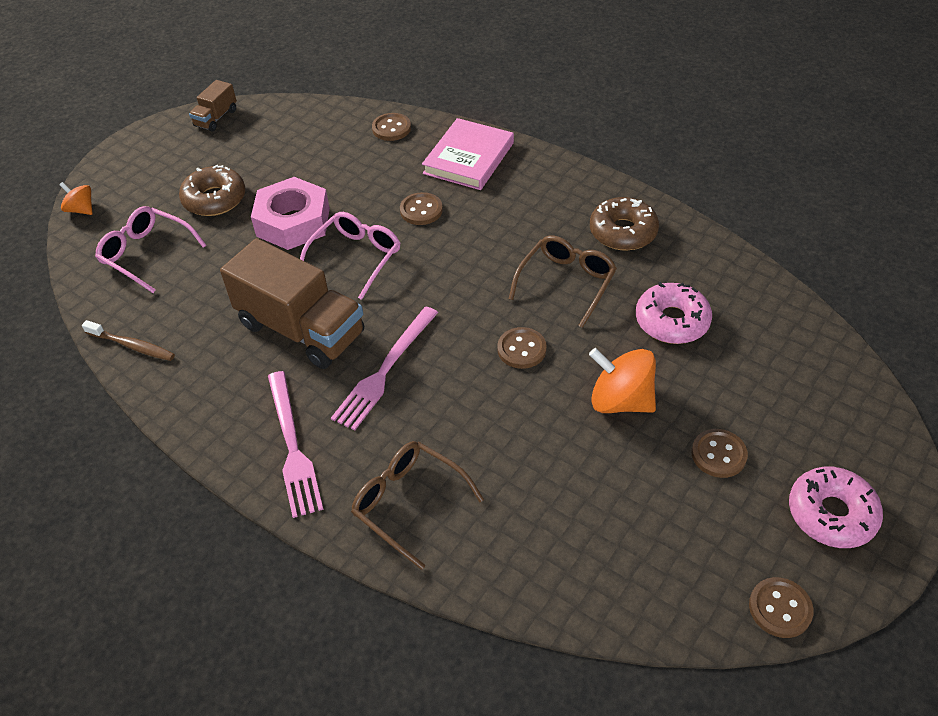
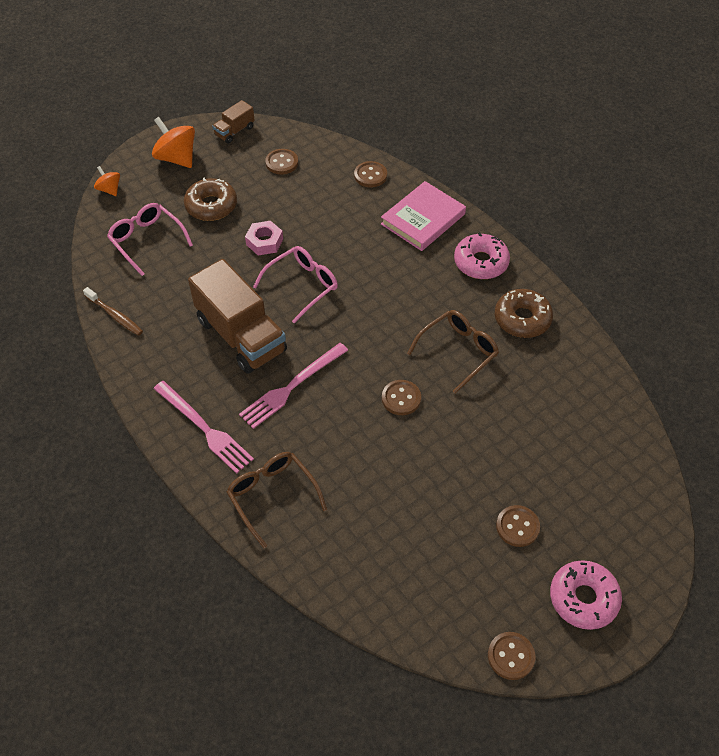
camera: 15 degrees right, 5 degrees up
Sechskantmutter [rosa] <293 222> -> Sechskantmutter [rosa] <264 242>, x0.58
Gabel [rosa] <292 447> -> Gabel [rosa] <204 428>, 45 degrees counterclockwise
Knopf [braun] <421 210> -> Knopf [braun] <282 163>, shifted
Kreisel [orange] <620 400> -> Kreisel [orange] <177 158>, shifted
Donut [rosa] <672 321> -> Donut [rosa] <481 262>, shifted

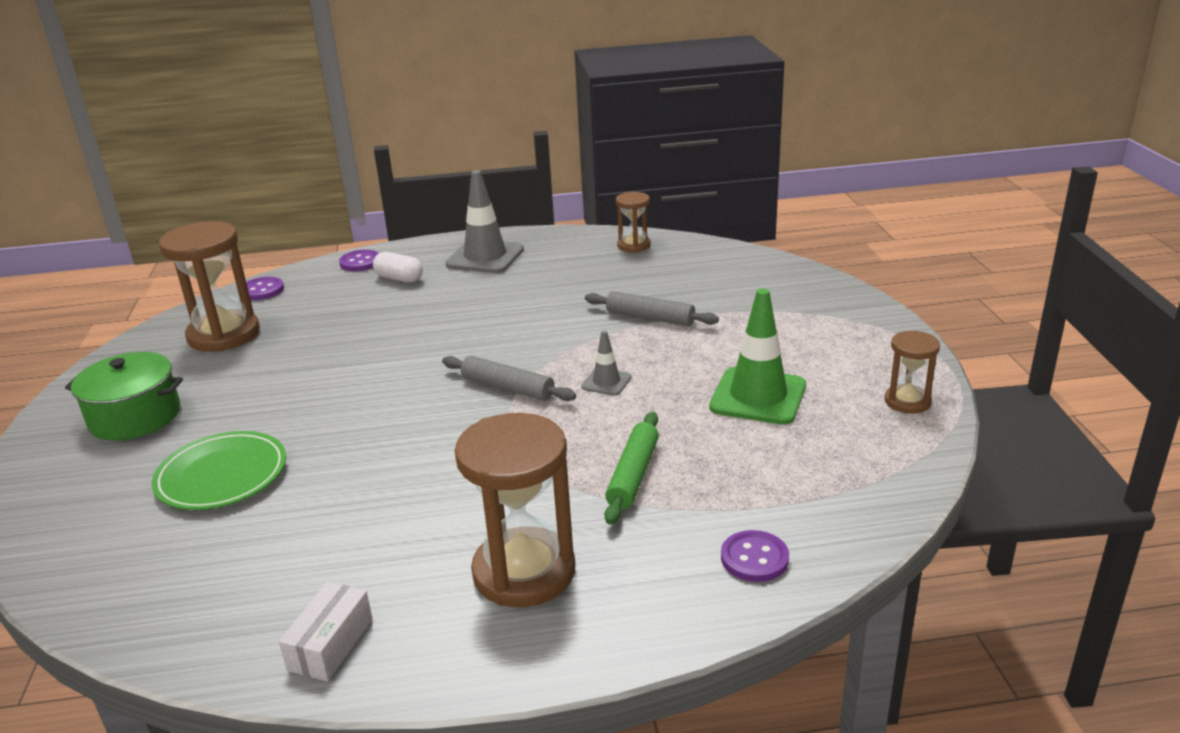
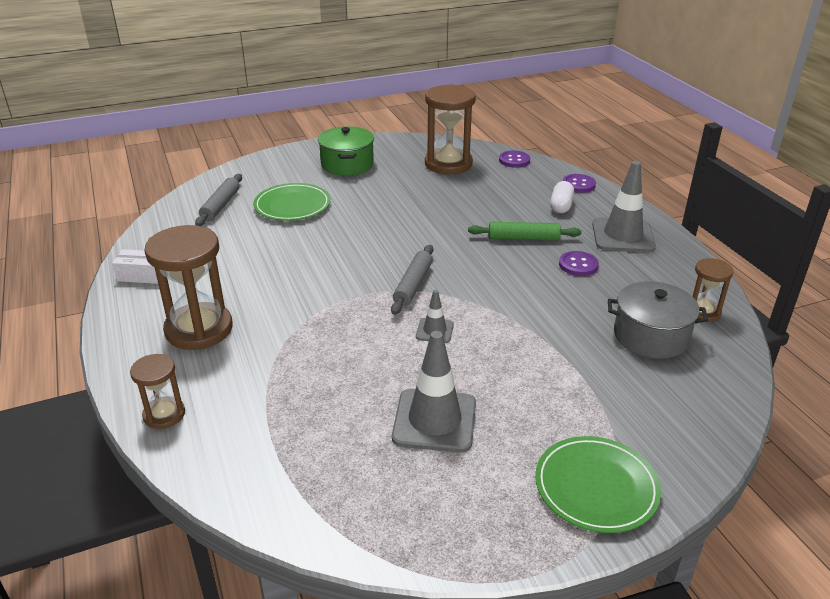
camera: 75 degrees right, 5 degrees up
Nudelholz [grau] <650 318> -> Nudelholz [grau] <220 205>, shifted
Nudelholz [grün] <633 475> -> Nudelholz [grün] <523 238>, shifted
Leitkegel [grün] <758 396> -> Leitkegel [grau] <434 420>
Knopf [lila] <754 558> -> Knopf [lila] <578 265>, shifted
Sanduhr [braun] <907 401> -> Sanduhr [braun] <164 414>, shifted
none -> Teller [grün] <596 487>
none -> Kochtopf [grau] <650 336>

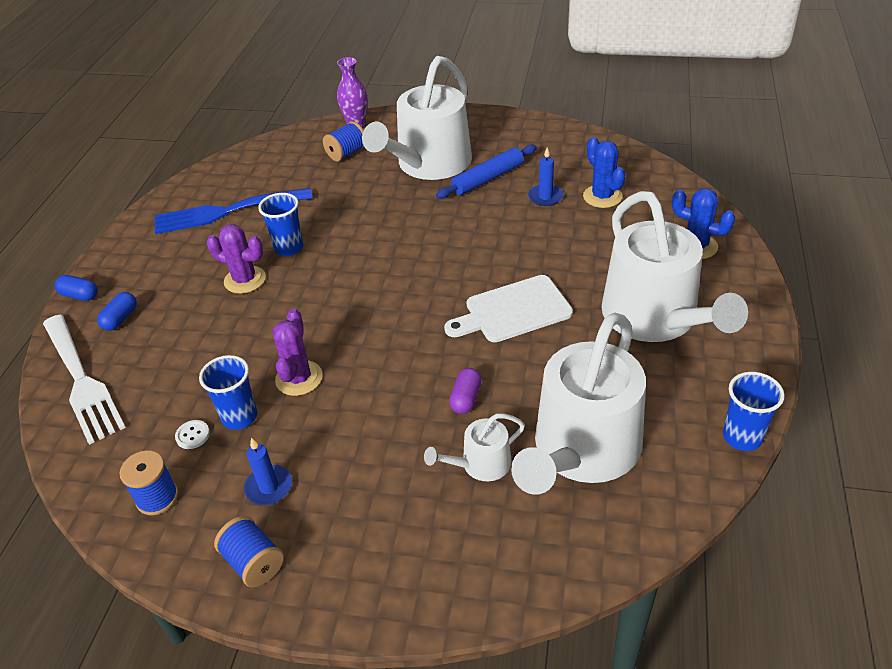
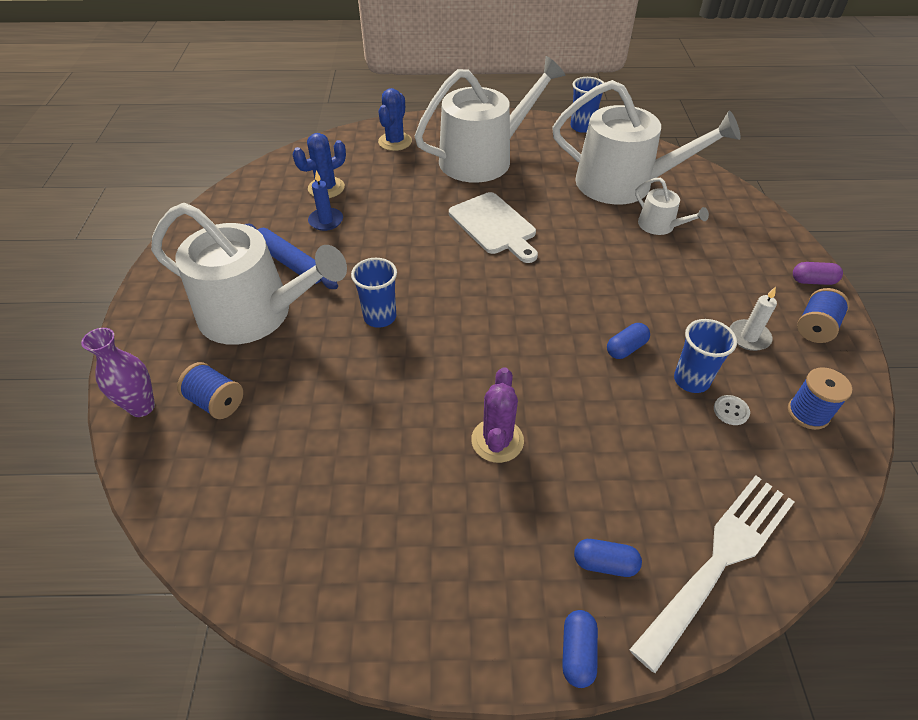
camera: 105 degrees left, 5 degrees up
Gabel [blau] <226 212> -> none
Kerze [blau] <269 487> -> Kerze [weiß] <749 337>
Becher [blau] <289 248> -> Becher [blau] <380 317>, shifted
Kaktus [lila] <299 378> -> Kapsel [blau] <626 348>
Kapsel [lila] <466 398> -> Kapsel [lila] <812 281>, shifted

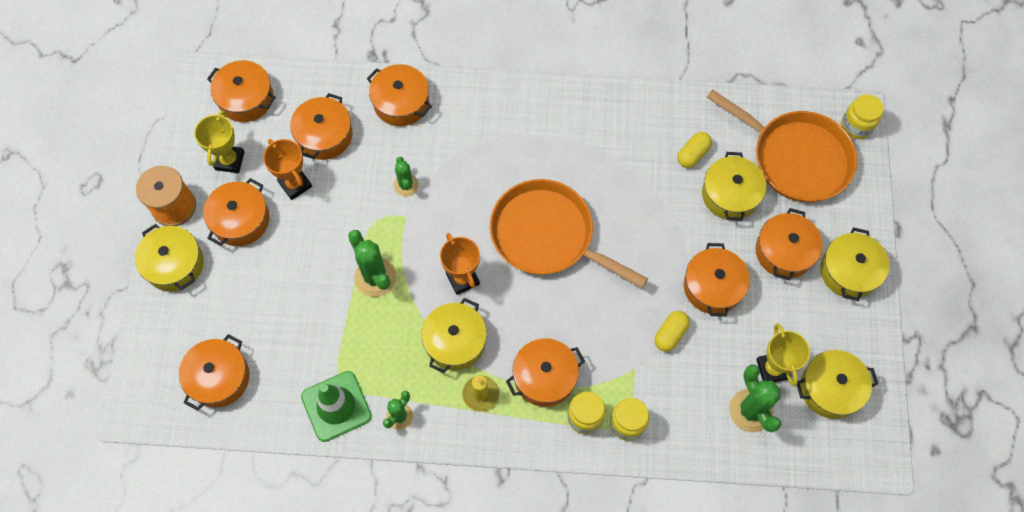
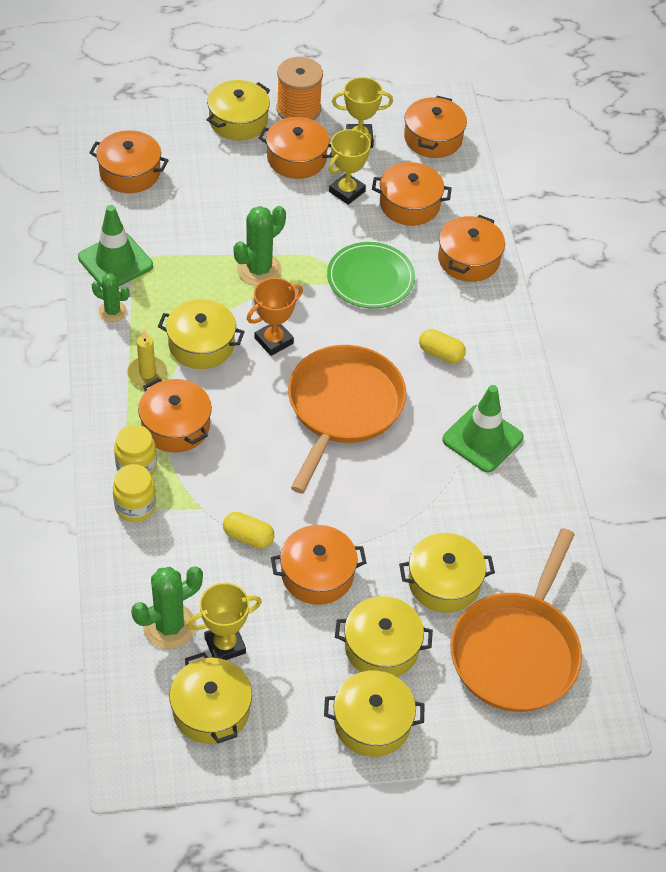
camera: 75 degrees right, 15 degrees down
Pokal [orange] <295 184> -> Pokal [gelb] <347 191>
Kaktus [grün] <406 185> -> Teller [grün] <370 278>
Kapsel [gelb] <692 154> -> Kapsel [gelb] <441 353>, shifted
Kochtopf [orange] <784 251> -> Kochtopf [gelb] <381 647>
Einmachglas [gelb] <856 126> -> none
none -> Leitkegel [grün] <482 439>

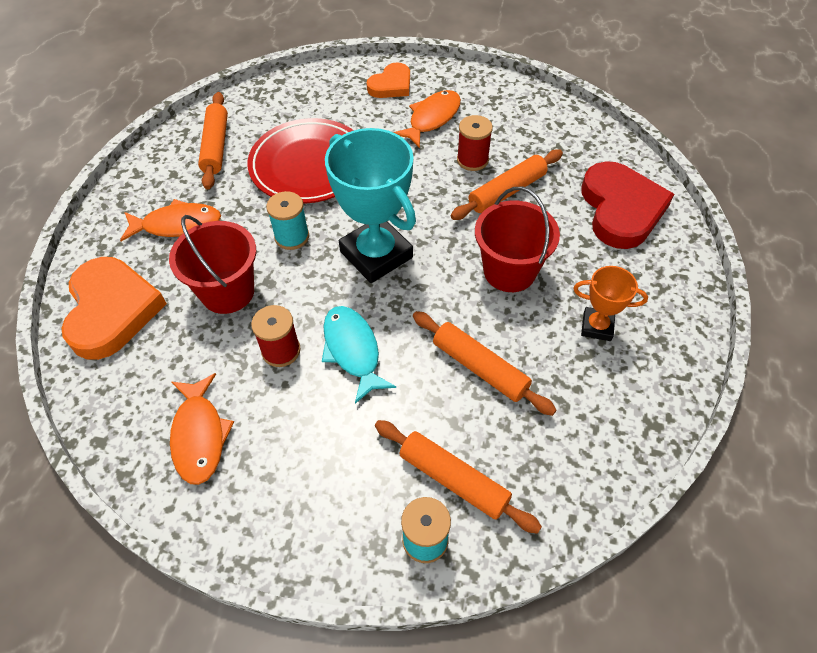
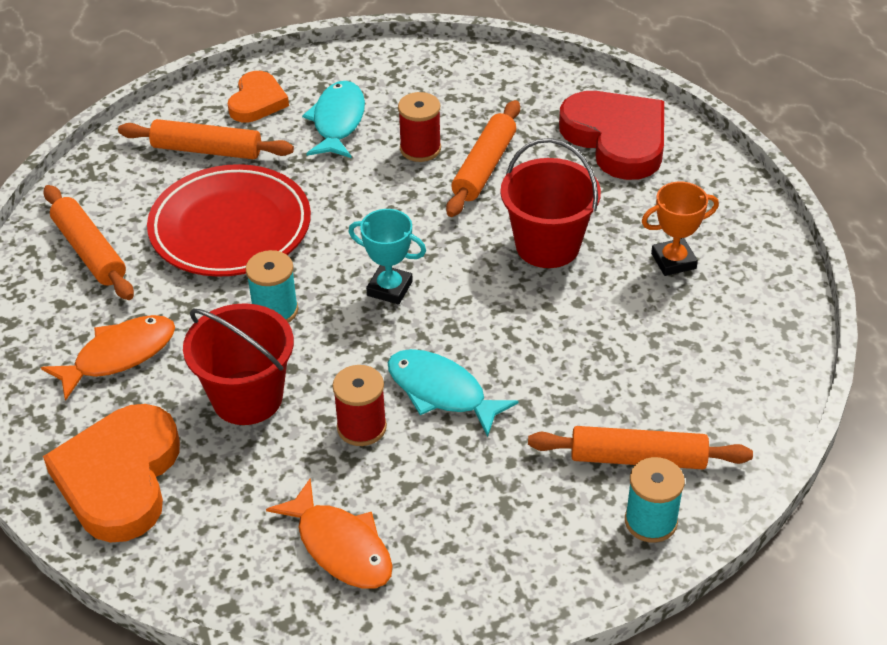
camera: 30 degrees left, 10 degrees down
Herz [orange] <112 310> -> Herz [orange] <119 478>, 135 degrees counterclockwise
Pokal [türkis] <376 254> -> Pokal [türkis] <389 288>, x0.52
Fisch [orange] <432 118> -> Fisch [türkis] <338 121>
Nudelholz [orange] <480 368> -> Nudelholz [orange] <207 150>, shifted

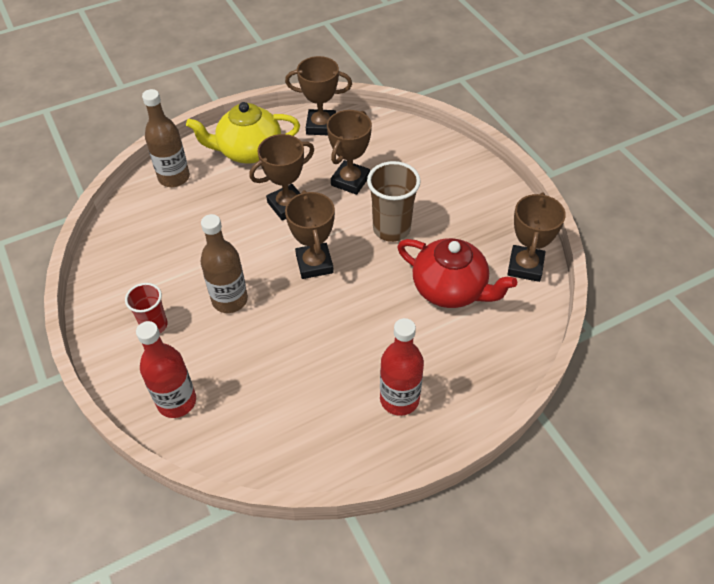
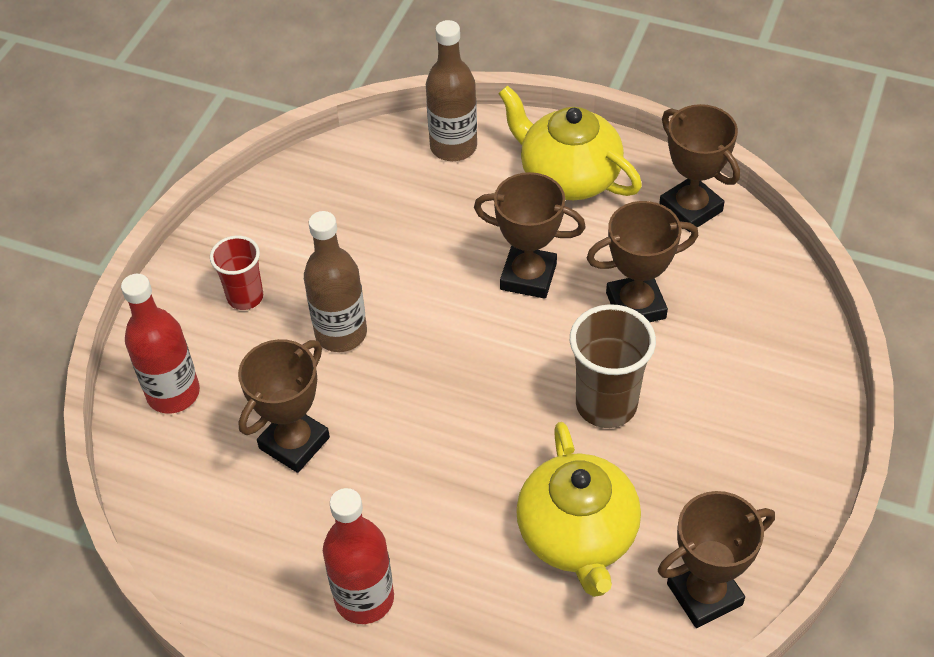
camera: 50 degrees right, 0 degrees up
Pokal [braun] <314 264> -> Pokal [braun] <294 443>, shifted
Teekanne [rot] <450 289> -> Teekanne [gelb] <578 536>

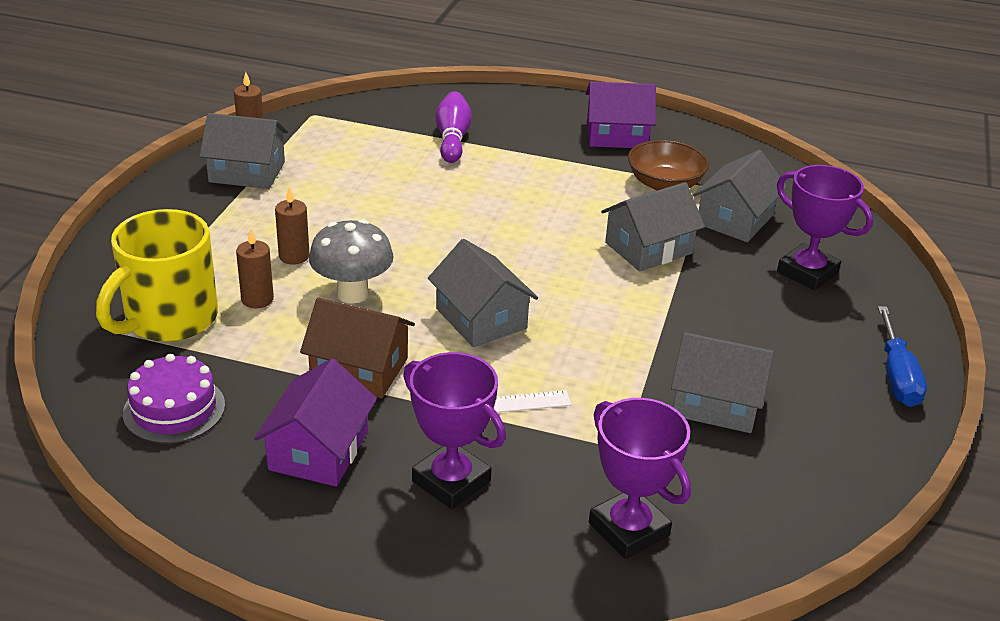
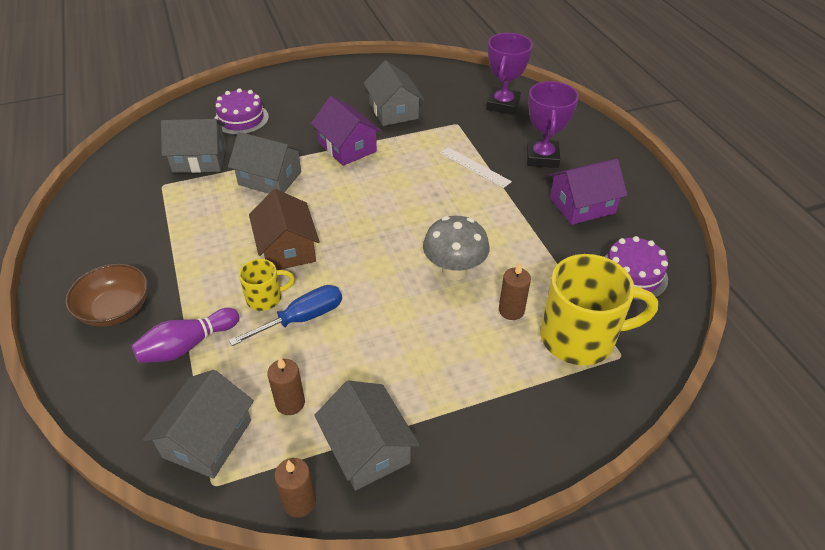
camera: 125 degrees left, 10 degrees up
Kerze [braun] <294 256> -> Kerze [braun] <290 403>, shifted
Haus [braun] <359 369> -> Haus [braun] <287 248>, shifted
Haus [grau] <481 318> -> Haus [grau] <207 438>, shifted
Haus [lila] <616 135> -> Haus [lila] <347 147>, shifted
Schüssel [braun] <665 184> -> Schüssel [braun] <115 309>, shifted
Pokal [lila] <807 272> -> Kuchen [lila] <241 119>
Schraubenzieher [blau] <897 376> -> Schraubenzieher [blau] <302 318>, shifted
none -> Tasse [gelb] <265 298>

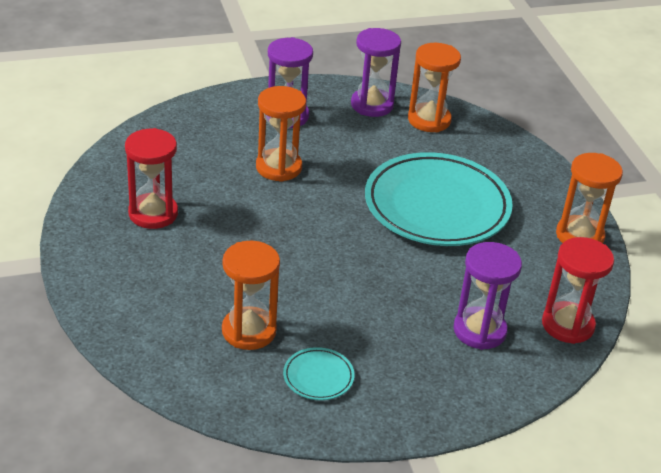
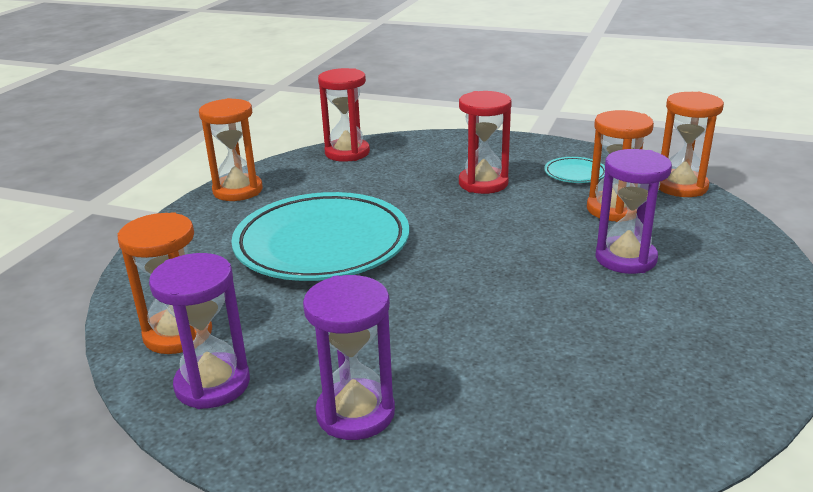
camera: 140 degrees left, 10 degrees down
Sanduhr [rot] <153 213> -> Sanduhr [rot] <483 183>, shifted
Sanduhr [orange] <278 167> -> Sanduhr [orange] <681 186>, shifted
Sanduhr [lila] <479 330> -> Sanduhr [lila] <625 258>, shifted

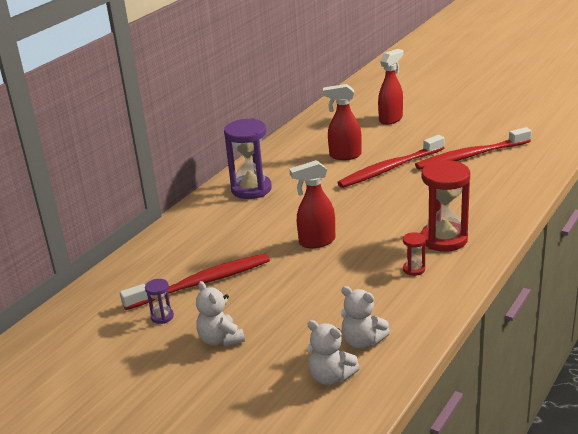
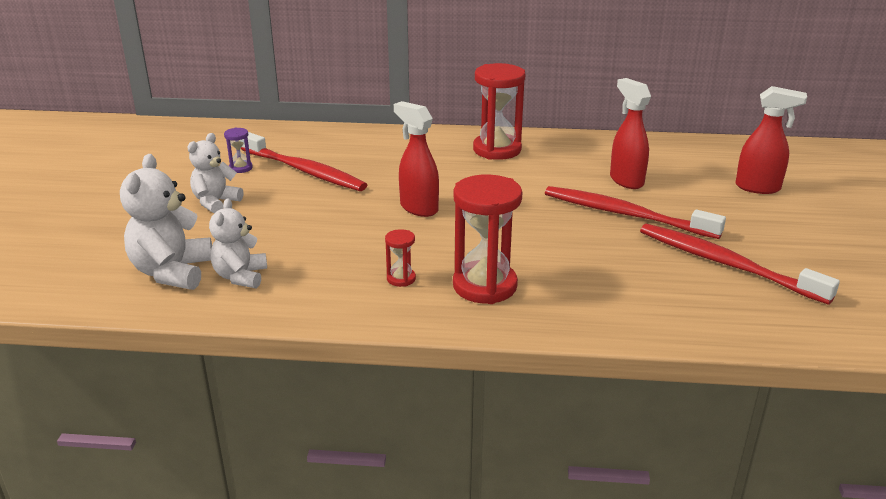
camera: 60 degrees right, 0 degrees up
Sanduhr [lila] <251 189> -> Sanduhr [rot] <497 150>
Teddybär [weiß] <331 377> -> Teddybär [weiß] <172 272>, x1.50

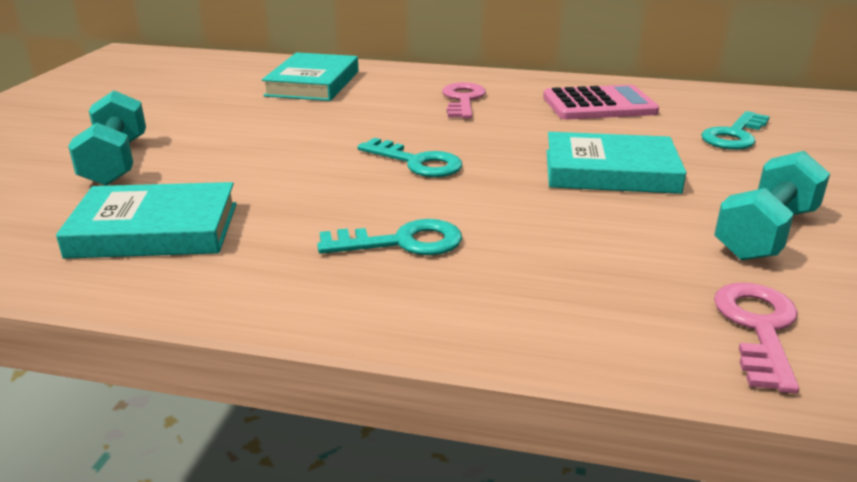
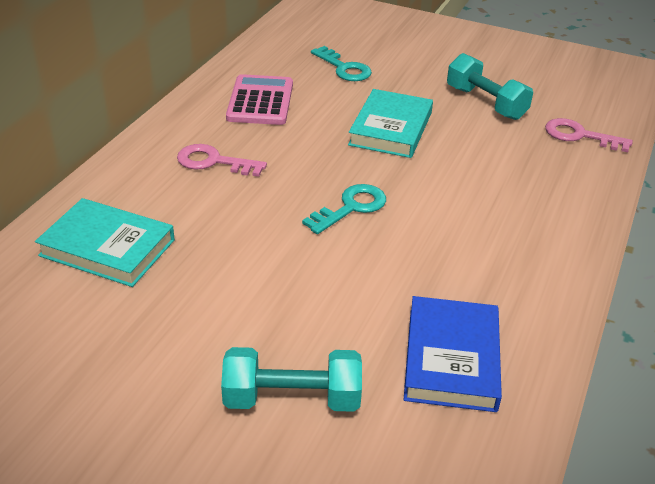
camera: 80 degrees left, 10 degrees up
Buch [türkis] <155 229> -> Buch [blau] <451 358>
Schlüssel [türkis] <401 242> -> none

